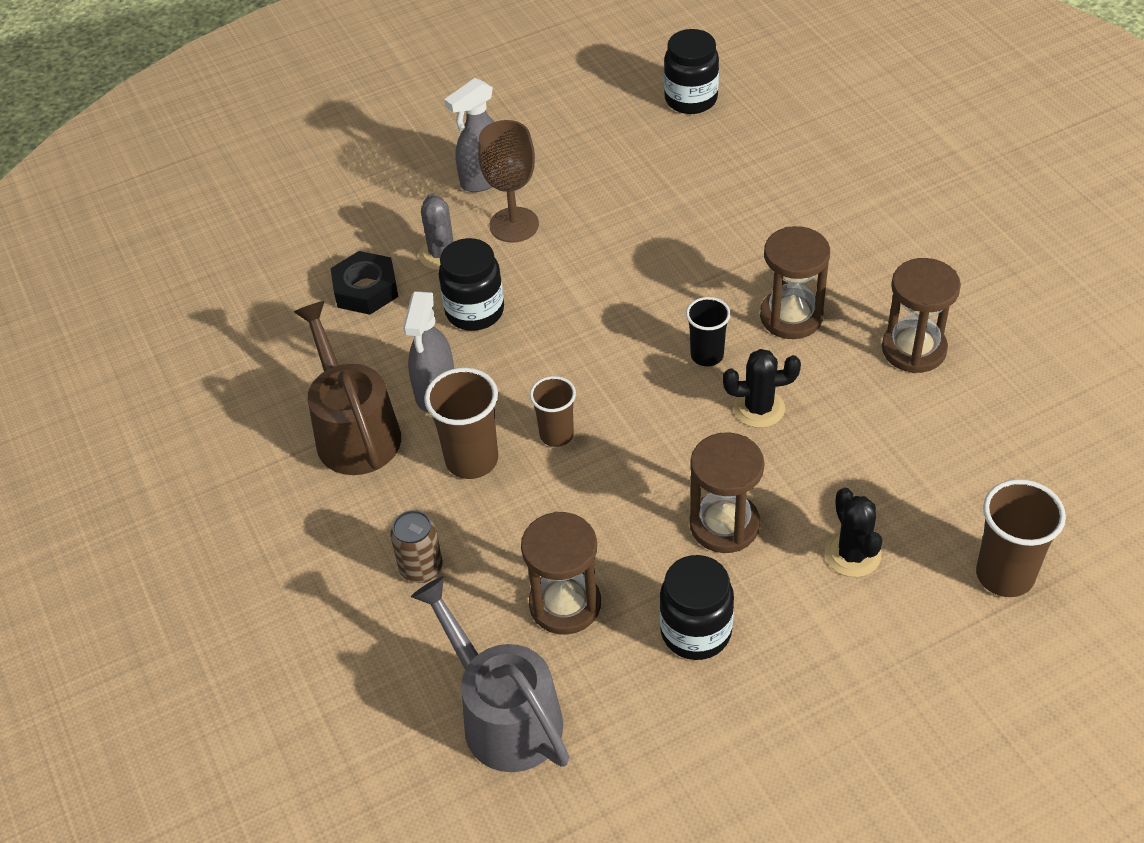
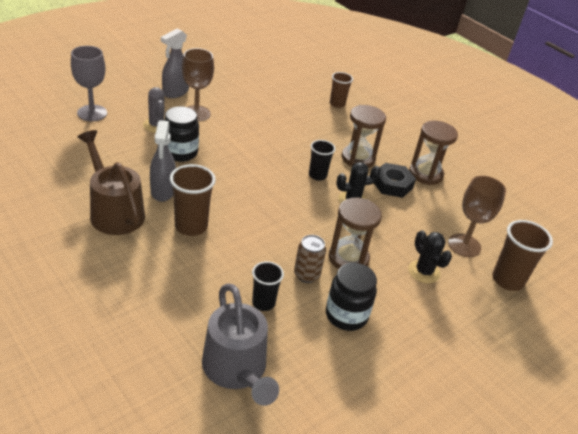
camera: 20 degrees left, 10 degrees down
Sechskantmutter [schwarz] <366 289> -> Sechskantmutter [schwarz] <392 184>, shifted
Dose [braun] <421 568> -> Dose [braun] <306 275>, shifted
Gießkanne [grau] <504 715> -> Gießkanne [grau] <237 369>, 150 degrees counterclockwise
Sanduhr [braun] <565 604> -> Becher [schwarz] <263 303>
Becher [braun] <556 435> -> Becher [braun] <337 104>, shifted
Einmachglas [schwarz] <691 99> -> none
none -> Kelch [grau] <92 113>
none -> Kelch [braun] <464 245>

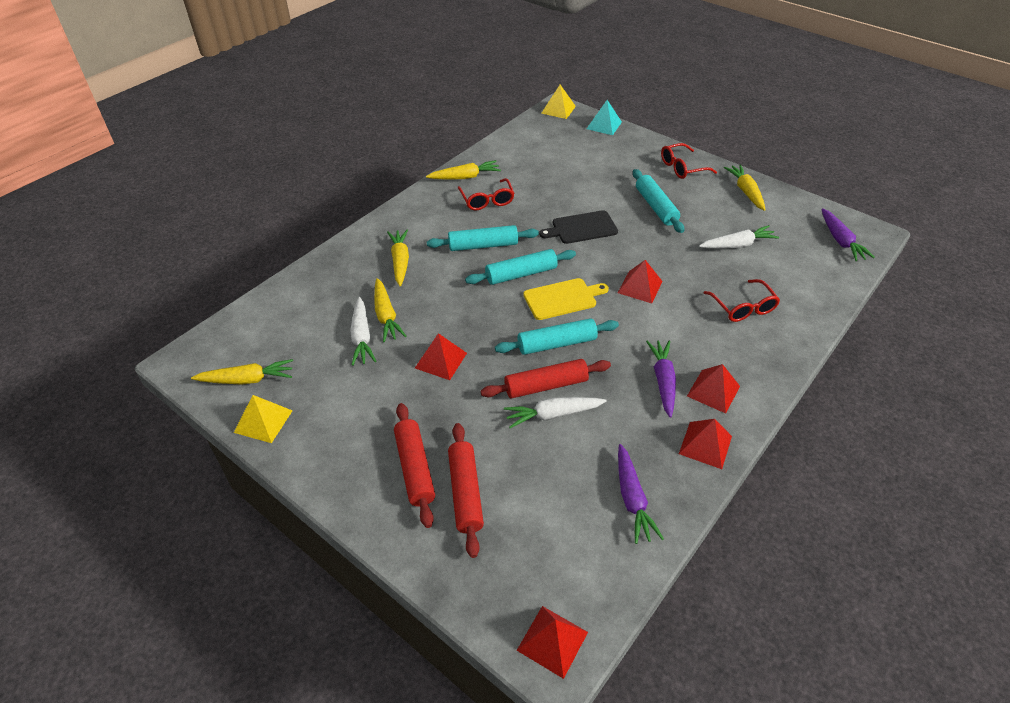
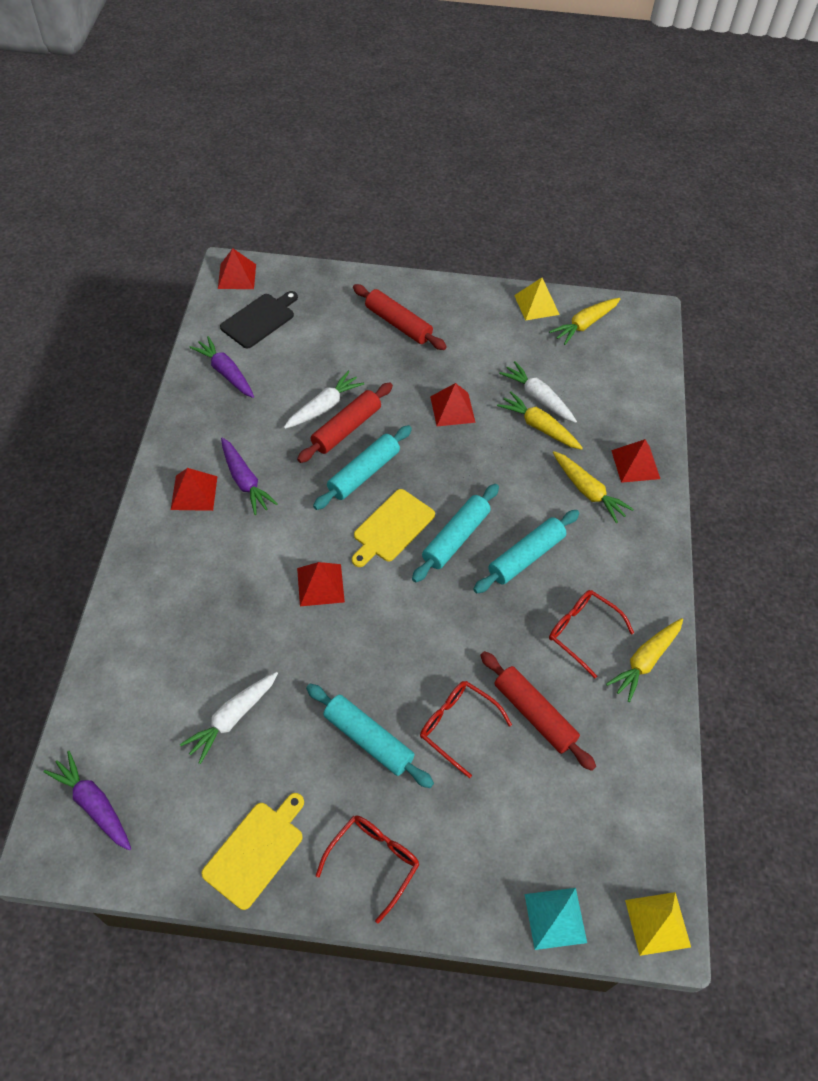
camera: 145 degrees right, 10 degrees up
Nudelholz [rot] <466 493> -> Nudelholz [rot] <534 714>, shifted
Schneidebrett [schwarz] <581 228> -> Schneidebrett [schwarz] <260 319>, shifted
Pyramide [rot] <705 445> -> Pyramide [rot] <635 464>, shifted
Brille [rot] <743 308> -> Brille [rot] <457 726>, shifted
Karotte [gelb] <745 192> -> Schneidebrett [gelb] <256 851>

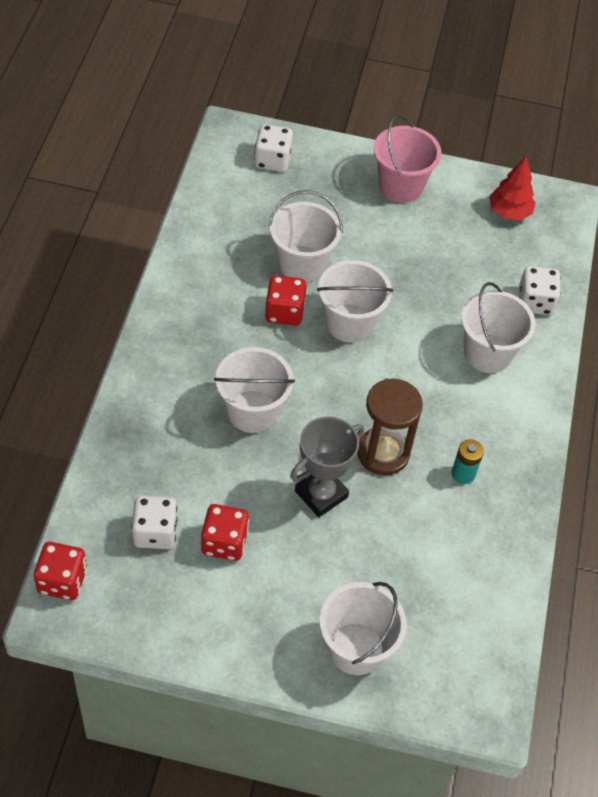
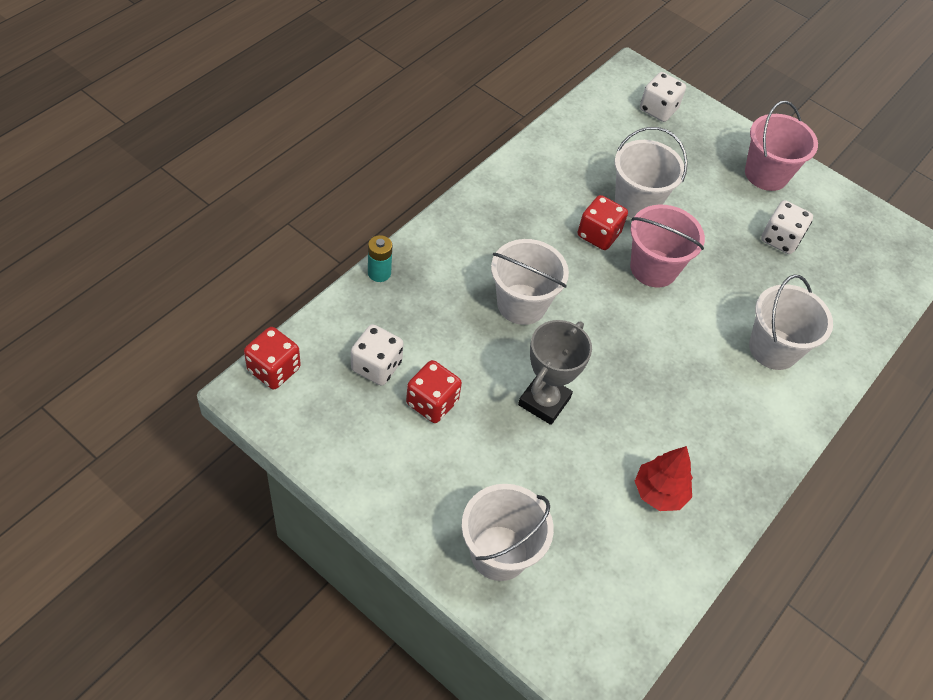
camera: 25 degrees right, 0 degrees up
Pokal [grau] <321 494> -> Pokal [grau] <544 401>, 45 degrees counterclockwise
Eimer [weiß] <349 323> -> Eimer [rosa] <653 268>
Sanduhr [braun] <383 453> -> none
Batterie [türkis] <463 474> -> Batterie [türkis] <379 273>, shifted
Baum [rot] <509 212> -> Baum [rot] <659 492>, shifted
Spielwürfel [weiß] <535 302> -> Spielwürfel [weiß] <780 239>, shifted

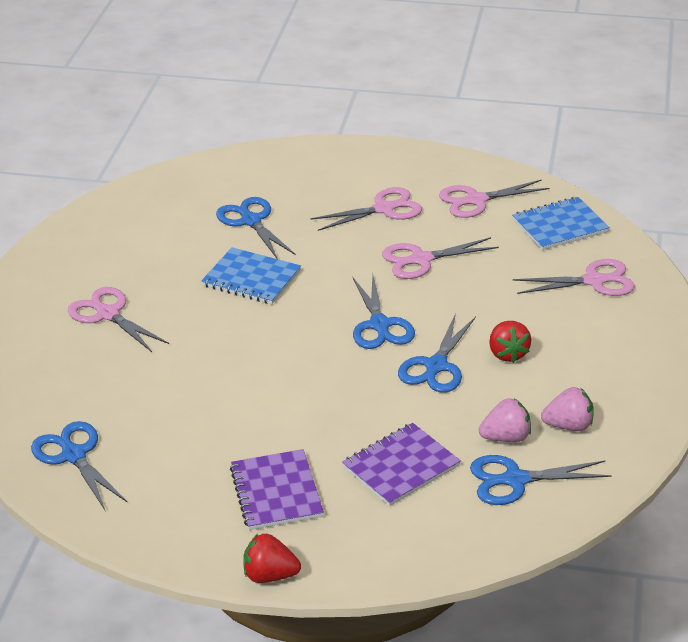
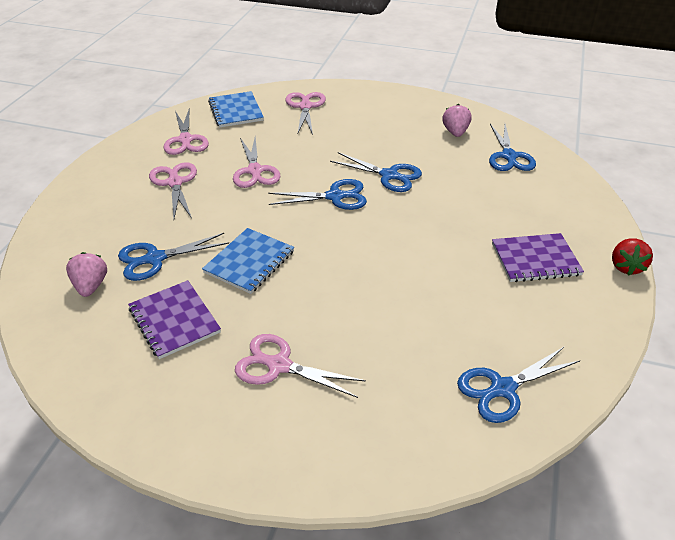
camera: 85 degrees left, 5 degrees up
Schere [rosa] <108 314> -> Schere [rosa] <279 365>, 60 degrees clockwise
Notizbuch [lila] <401 466> -> Notizbuch [lila] <174 320>, shifted
Erdbeere [rosa] <506 437> -> Erdbeere [rosa] <91 286>, shifted
Erdbeere [rot] <507 354> -> none

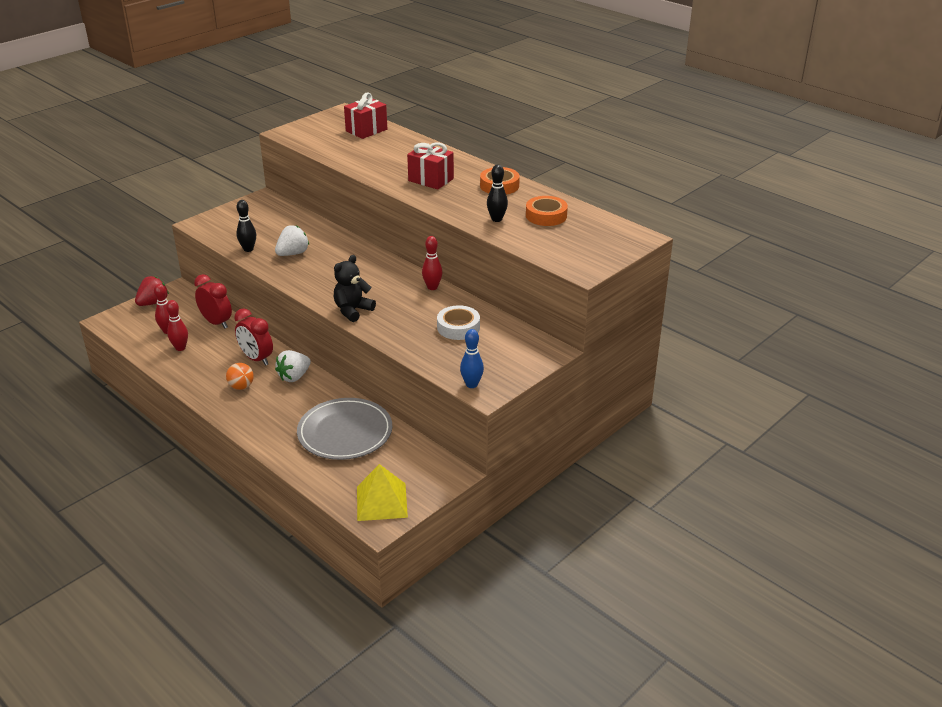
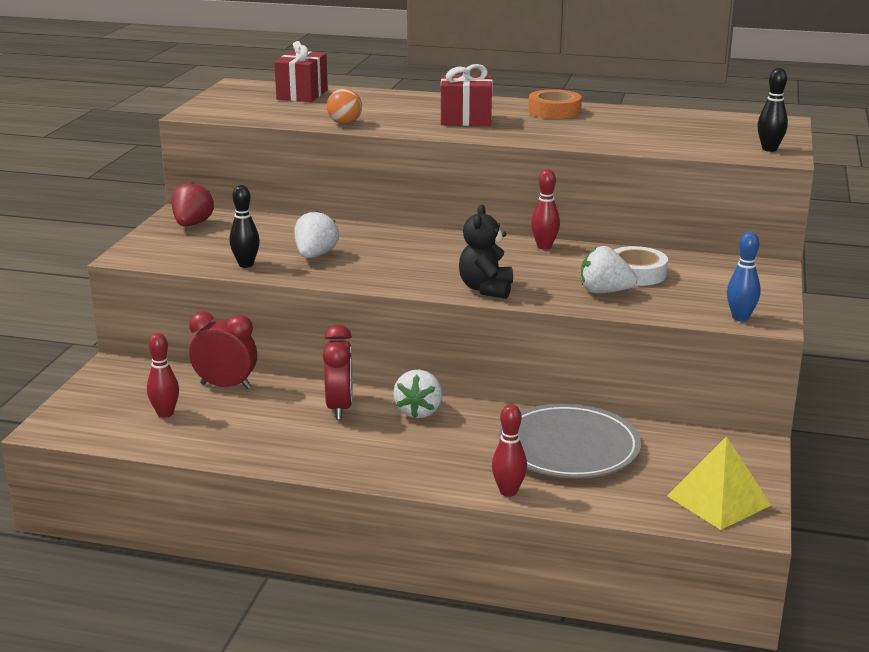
camera: 30 degrees left, 10 degrees down
Erdbeere [rot] <153 303> -> Erdbeere [rot] <192 224>, shifted
Bowlingkegel [rot] <180 348> -> Bowlingkegel [rot] <508 492>, shifted
Ball [orange] <241 386> -> Ball [orange] <345 123>, shifted
Wecker [rot] <256 359> -> Wecker [rot] <340 408>, 105 degrees counterclockwise
Bowlingkegel [schwarz] <496 219> -> Bowlingkegel [schwarz] <769 149>, shifted
Klebeband [orange] <546 216> -> none
none -> Erdbeere [weiß] <604 292>

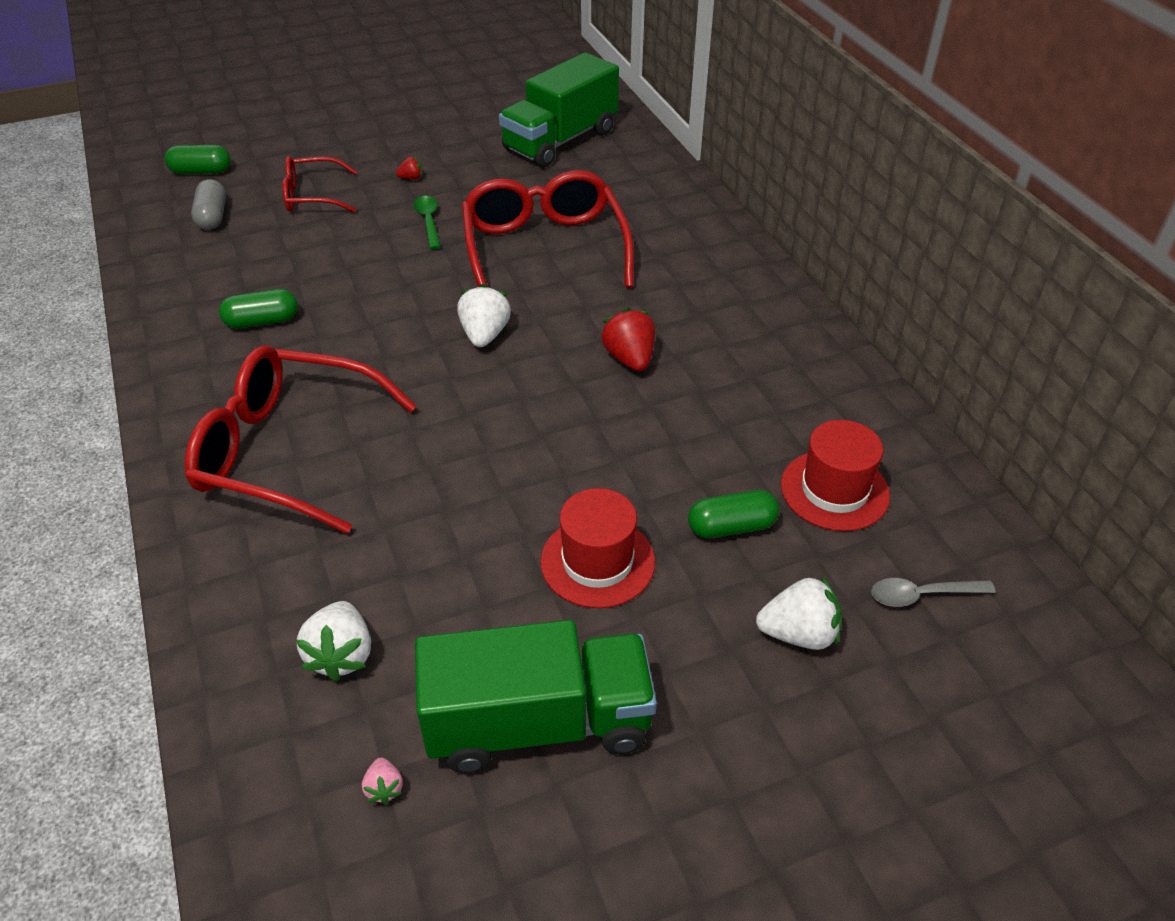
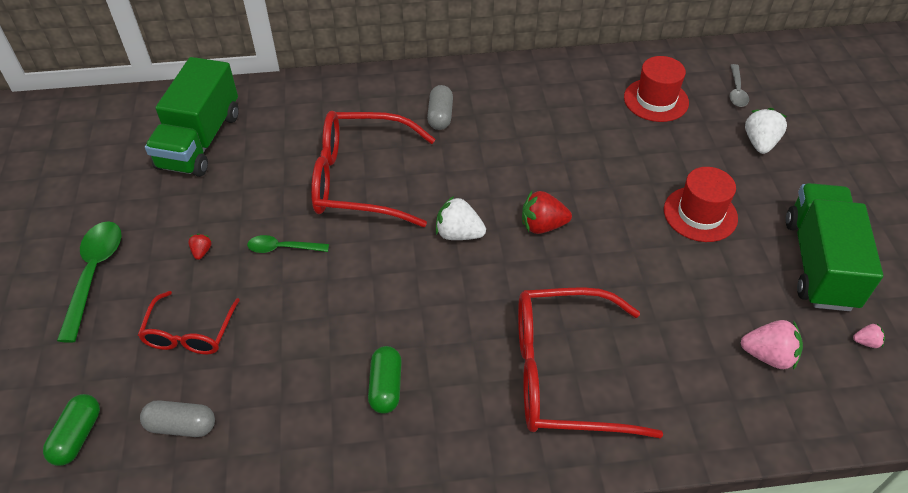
camera: 75 degrees left, 5 degrees up
Brille [rot] <290 451> -> Brille [rot] <565 374>, 60 degrees clockwise
Erdbeere [weiß] <341 655> -> Erdbeere [rosa] <768 355>
Lastwagen [grün] <560 140> -> Lastwagen [grün] <200 141>, 45 degrees clockwise
Erdbeere [rot] <629 358> -> Erdbeere [rot] <542 225>, shifted
Kapsel [grün] <731 527> -> none
none -> Löffel [grün] <94 274>
none -> Kapsel [grau] <440 116>

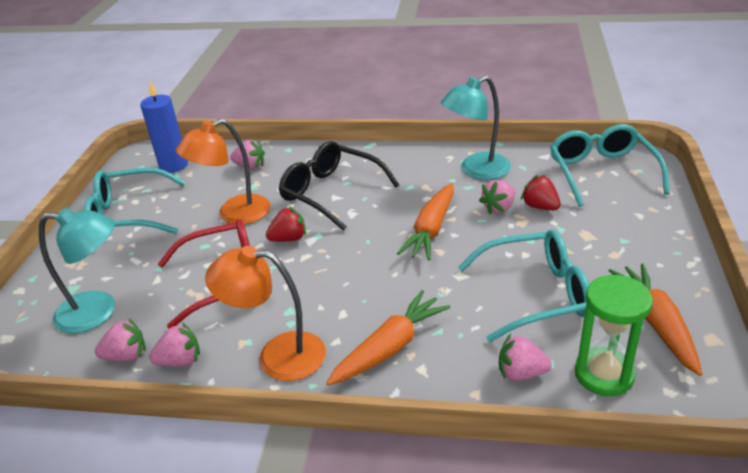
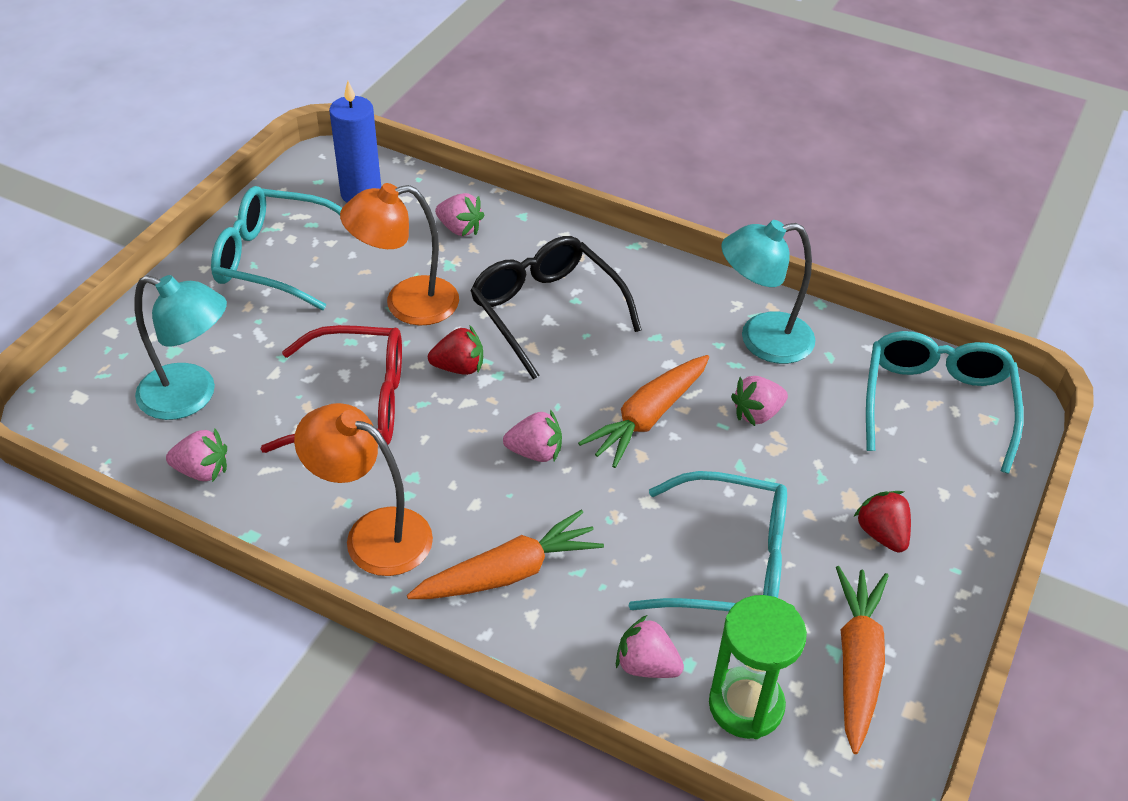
camera: 15 degrees right, 10 degrees up
Erdbeere [rosa] <180 361> -> Erdbeere [rosa] <535 452>, shifted
Erdbeere [rot] <540 206> -> Erdbeere [rot] <882 534>, shifted

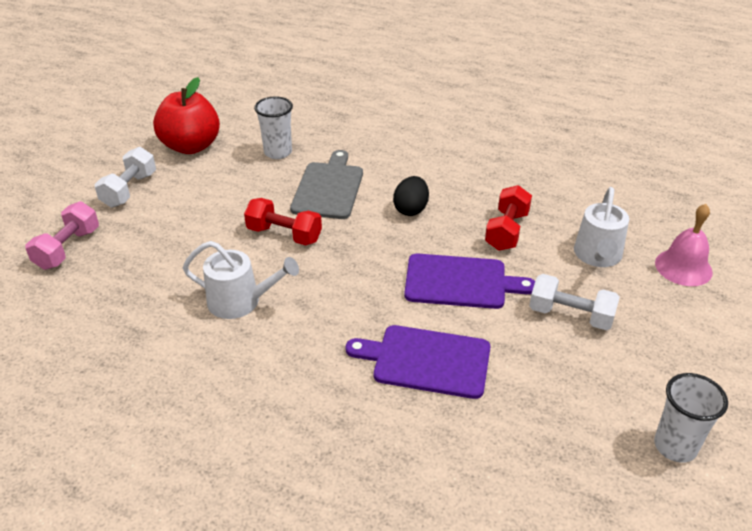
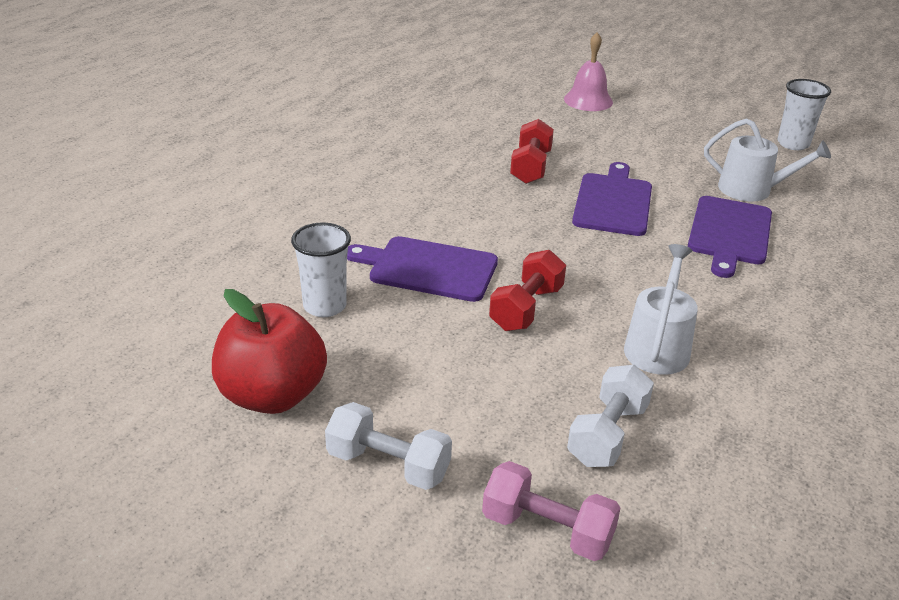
camera: 85 degrees left, 5 degrees down
Schneidebrett [grau] <328 188> -> Schneidebrett [lila] <428 268>
Ei [schwarz] <411 209> -> none
Hantel [rot] <506 231> -> Hantel [rot] <530 167>, 75 degrees clockwise
Hantel [weiß] <570 315> -> Hantel [weiß] <607 434>, shifted
Gießkanne [weiß] <597 256> -> Gießkanne [weiß] <751 190>, shifted

